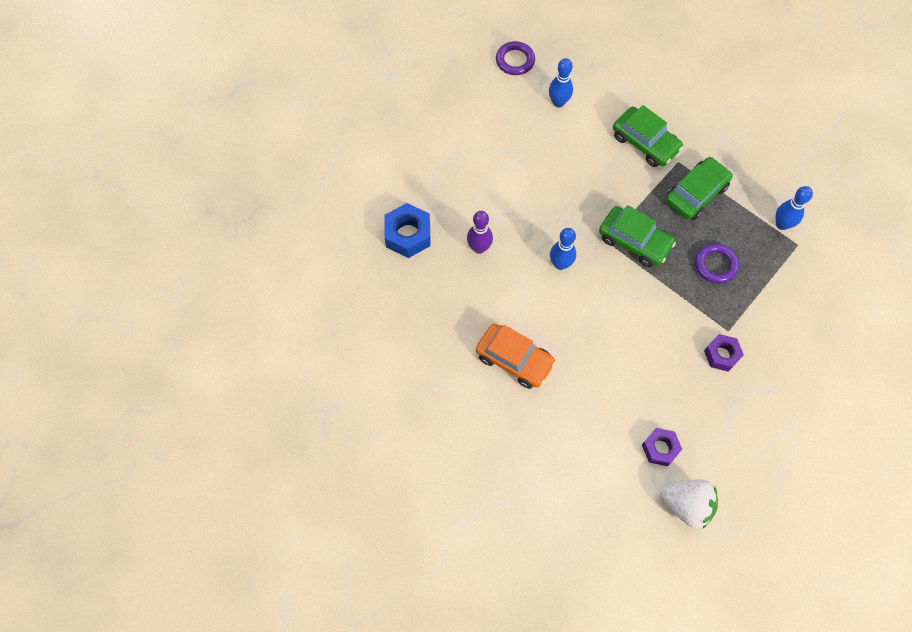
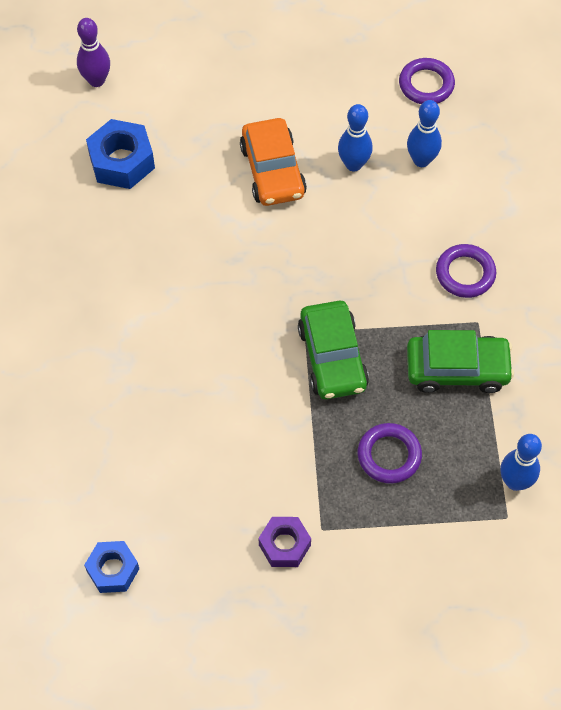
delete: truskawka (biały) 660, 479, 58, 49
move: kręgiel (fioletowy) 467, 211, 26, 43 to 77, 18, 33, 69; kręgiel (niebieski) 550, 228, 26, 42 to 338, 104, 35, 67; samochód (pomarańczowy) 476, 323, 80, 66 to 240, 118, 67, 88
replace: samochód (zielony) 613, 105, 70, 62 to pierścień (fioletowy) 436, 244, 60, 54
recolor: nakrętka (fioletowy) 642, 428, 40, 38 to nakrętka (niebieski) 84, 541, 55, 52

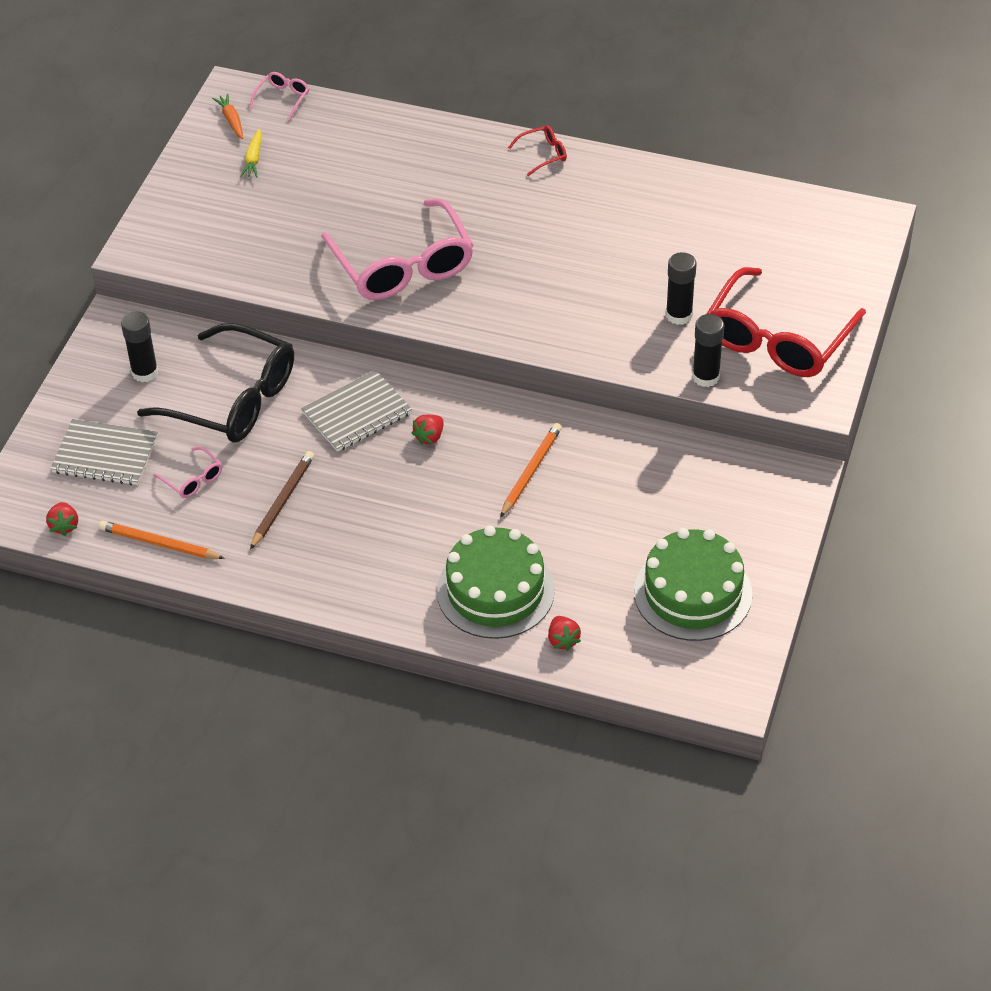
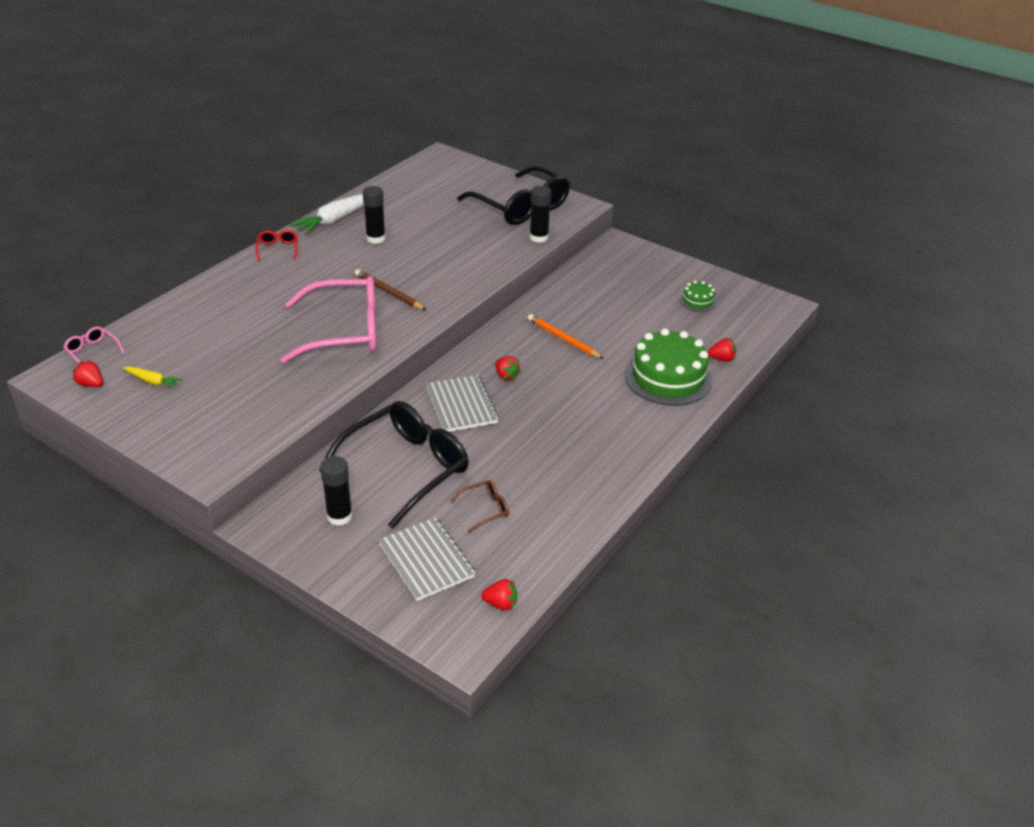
delete: ołówek (pomarańczowy) 99, 521, 126, 38
insert: marchewka (biały) 290, 194, 74, 40
move: klej w sztyfcie (czarny) 666, 252, 31, 73 to 363, 186, 23, 58; ołówek (brązowy) 250, 451, 64, 99 to 355, 269, 71, 41
replace: marchewka (pomarańczowy) 212, 93, 31, 46 to truskawka (czerwony) 72, 360, 31, 27
recolor: okulary (czerwony) 707, 267, 159, 110 to okulary (czarny) 457, 166, 113, 59; okulary (różowy) 153, 447, 69, 51 to okulary (brązowy) 450, 480, 59, 53
rotate: zeszyt (szary) 51, 419, 107, 66 = 378, 518, 98, 83 60 degrees counterclockwise
resize: tort (zielony) 634, 528, 118, 113 = 680, 281, 36, 31 x0.46

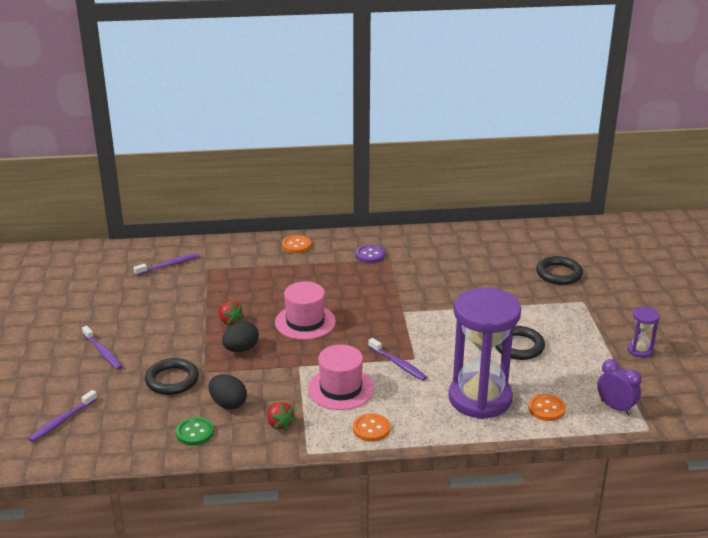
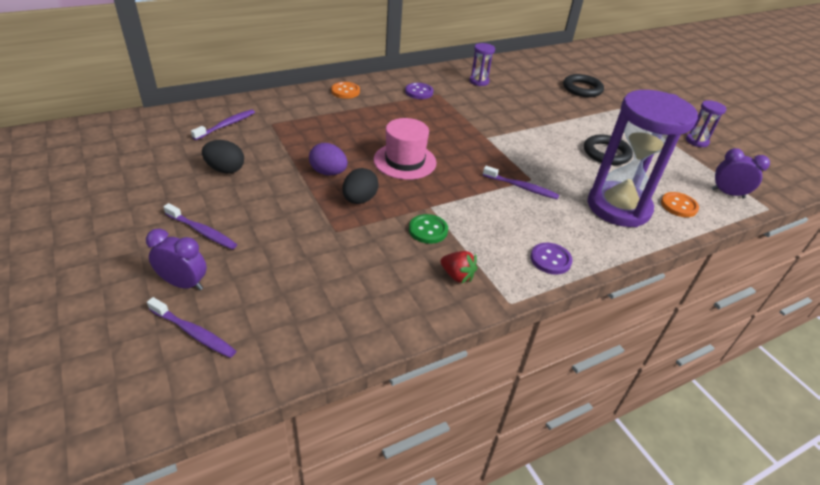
delete: kapelusz (różowy) 308, 345, 66, 65; pierścień (czarny) 145, 358, 54, 37
insert: klepsydra (fioletowy) 470, 43, 25, 43; budzik (fioletowy) 146, 229, 61, 61
move: jajko (czarny) 209, 374, 38, 35 to 202, 140, 42, 34; guzik (zielony) 176, 417, 38, 28 to 409, 214, 39, 30
replace: truskawka (czerwony) 218, 301, 26, 24 to jajko (fioletowy) 309, 143, 39, 33
recolor: guzik (pomarańczowy) 353, 413, 37, 29 to guzik (fioletowy) 531, 243, 42, 32
rotate: szczoteczka do zębów (fioletowy) 28, 390, 69, 52 = 147, 297, 89, 61 75 degrees counterclockwise

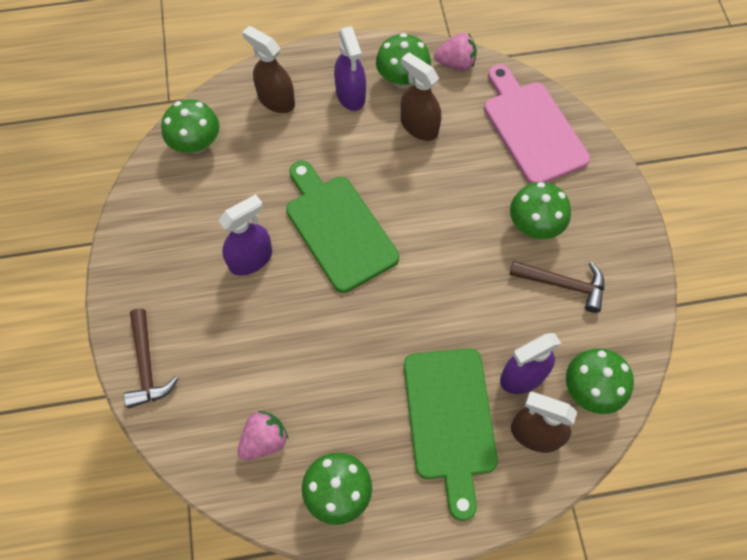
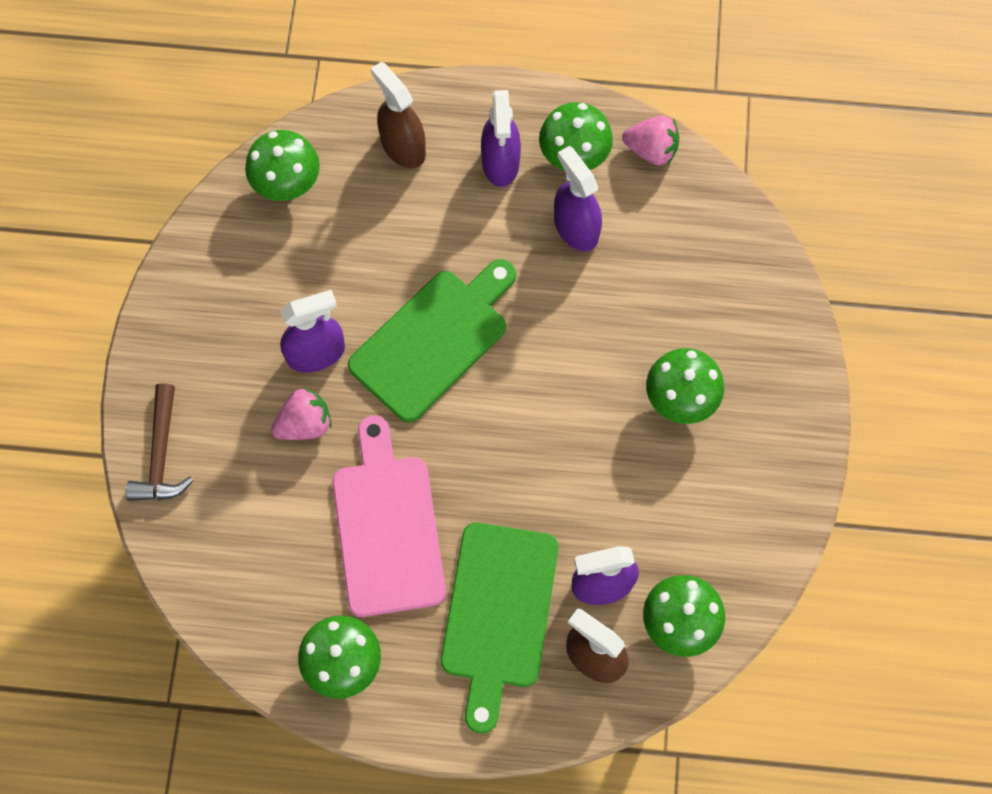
delete: młotek (brązowy) 509, 261, 95, 52
move: deska do krojenia (różowy) 484, 64, 106, 120 to 332, 415, 114, 202; truskawka (różowy) 238, 411, 50, 49 to 271, 388, 61, 52
recolor: spryskiwacz (brązowy) 401, 52, 40, 89 to spryskiwacz (fioletowy) 554, 146, 48, 105
rotate: deska do krojenia (zielony) 286, 161, 113, 132 = 348, 259, 168, 163 60 degrees clockwise

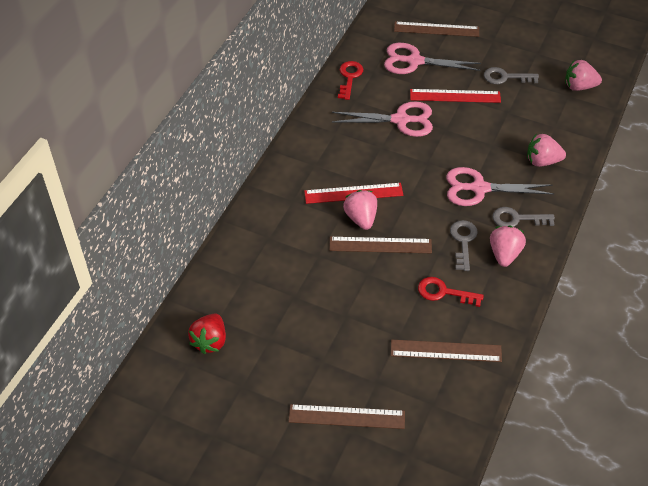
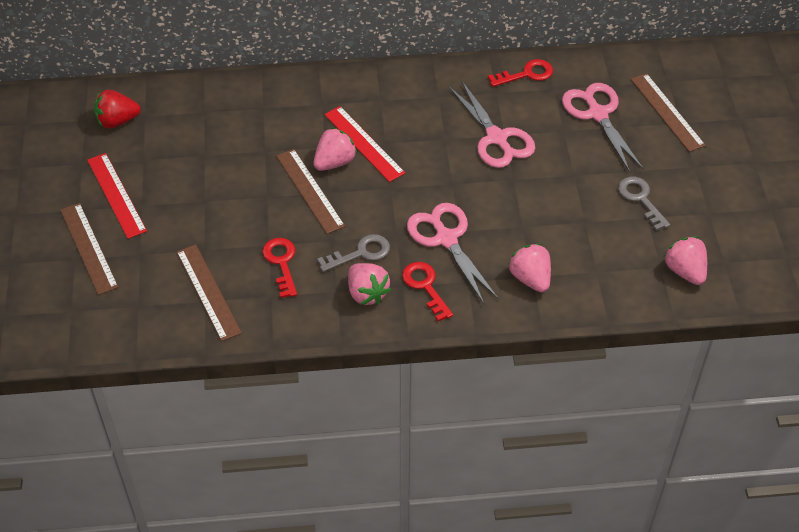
move: linijka (czerwony) 410, 89, 91, 14 to 87, 153, 60, 86
recolor: klucz (szary) 492, 207, 63, 20 to klucz (czerwony) 402, 262, 51, 60
rotate: truskawka (różowy) 490, 226, 36, 41 = 348, 263, 43, 42 75 degrees clockwise

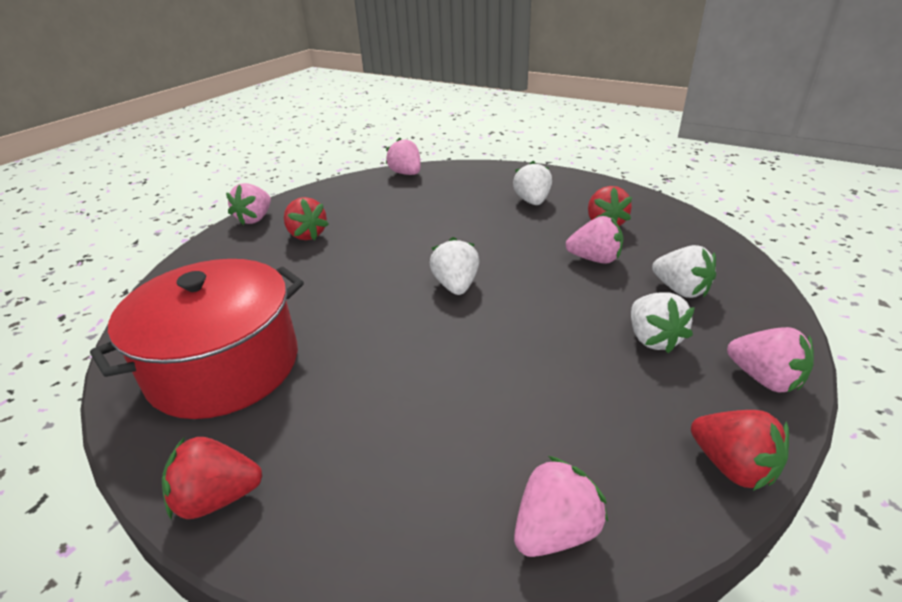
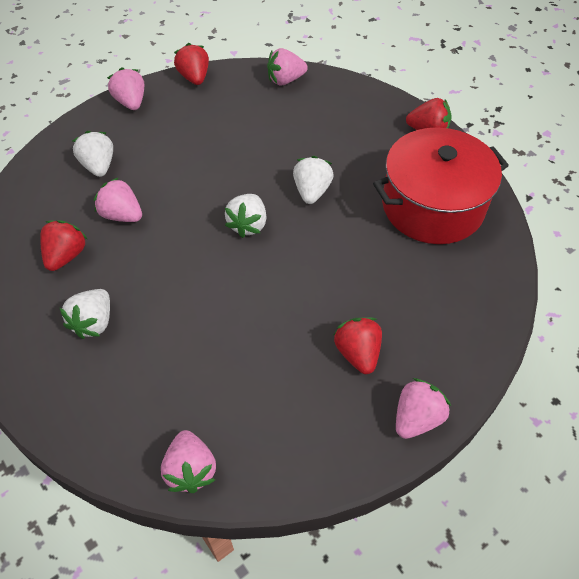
move: truskawka (biały) 631, 292, 64, 61 to 293, 156, 41, 48

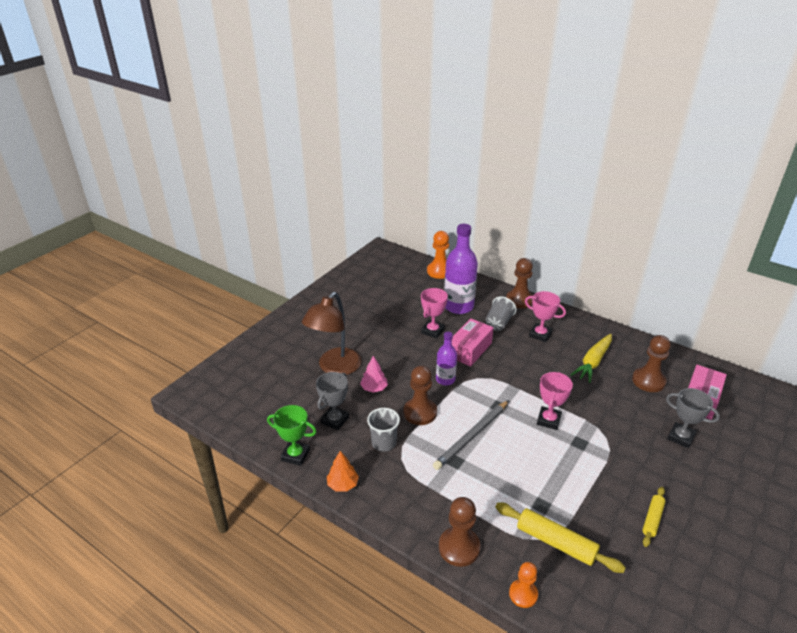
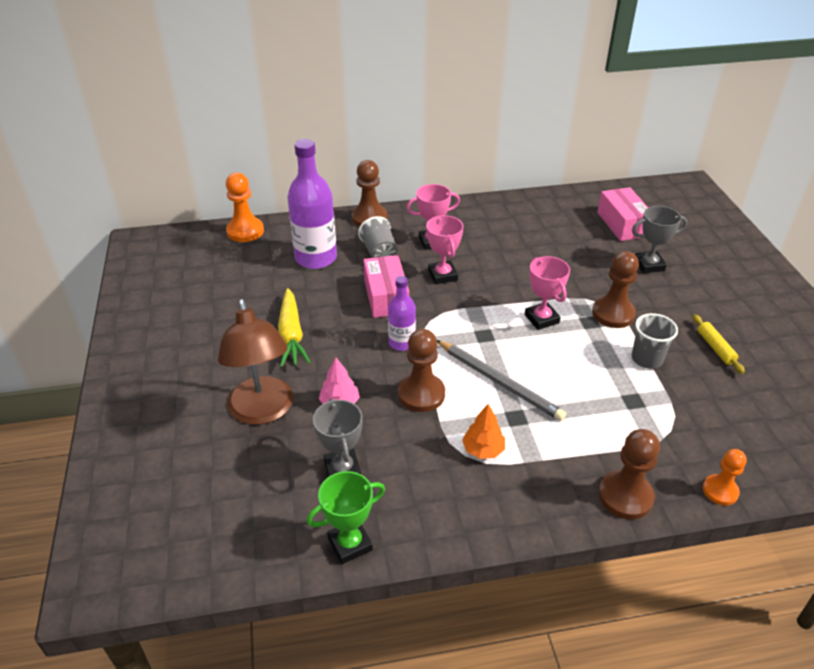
delete: wałek do ciasta (żółty) 495, 503, 131, 70
move: puchar (różowy) 421, 288, 27, 51 to 426, 215, 37, 69; marchewka (żółty) 570, 334, 42, 49 to 278, 288, 33, 79; pionek (brązowy) 632, 335, 39, 57 to 592, 251, 47, 77; szklanka (szary) 367, 408, 33, 44 to 632, 313, 46, 56; drzewko (pomarańczowy) 327, 451, 32, 41 to 462, 404, 43, 55
rotate: ołówek (szary) 433, 400, 76, 70 = 437, 340, 129, 81 45 degrees counterclockwise

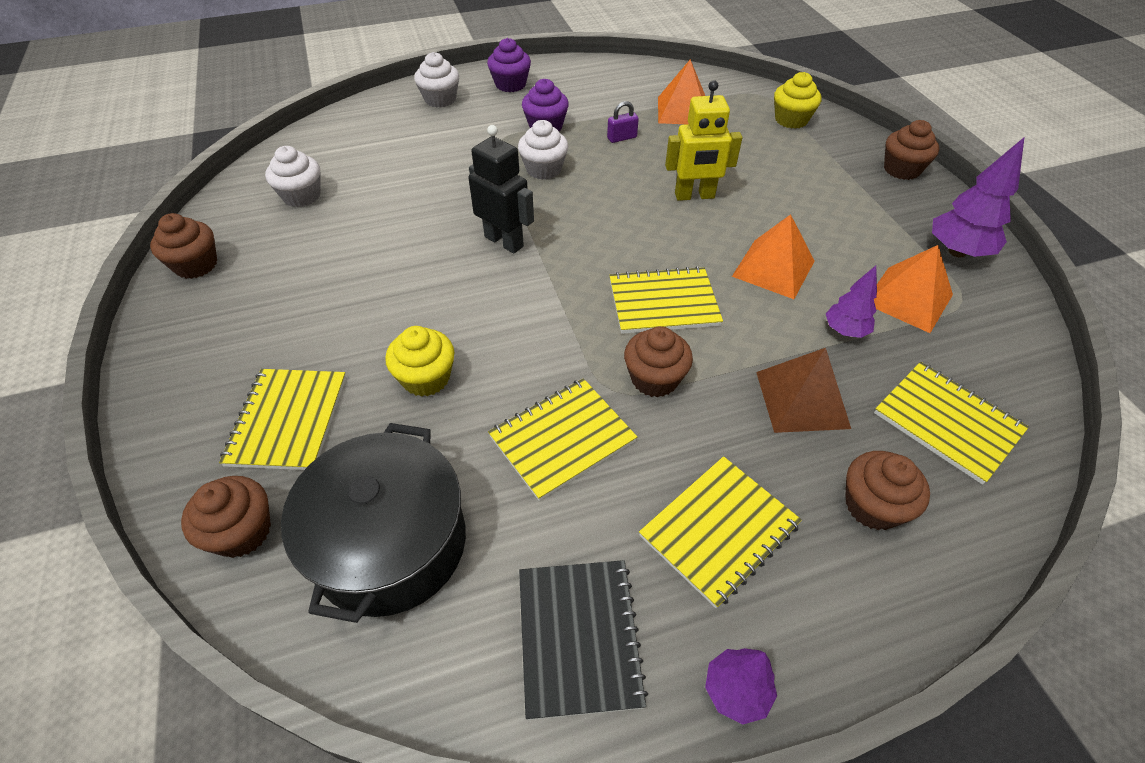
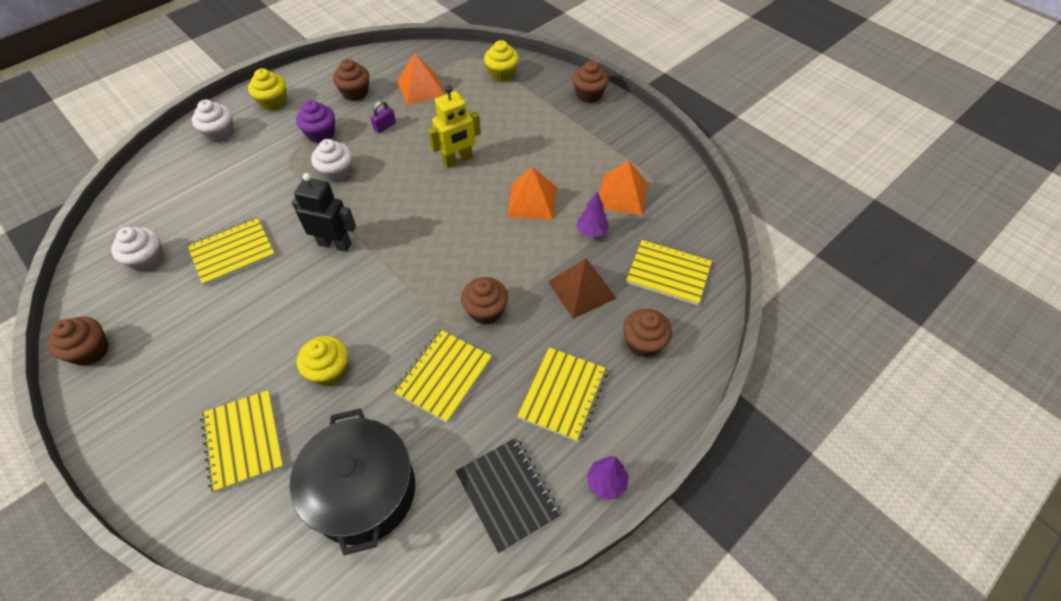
delete: drzewko (fioletowy) 932, 138, 92, 119
move: zeszyt (żółty) 609, 266, 114, 68 to 187, 217, 89, 69; muffinka (brązowy) 181, 476, 90, 82 to 333, 59, 36, 42
recolor: muffinka (fioletowy) 487, 38, 44, 54 to muffinka (żółty) 248, 68, 39, 43

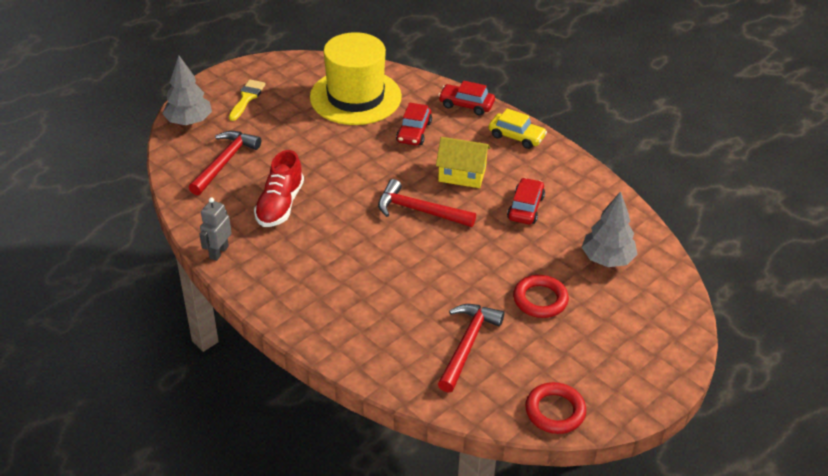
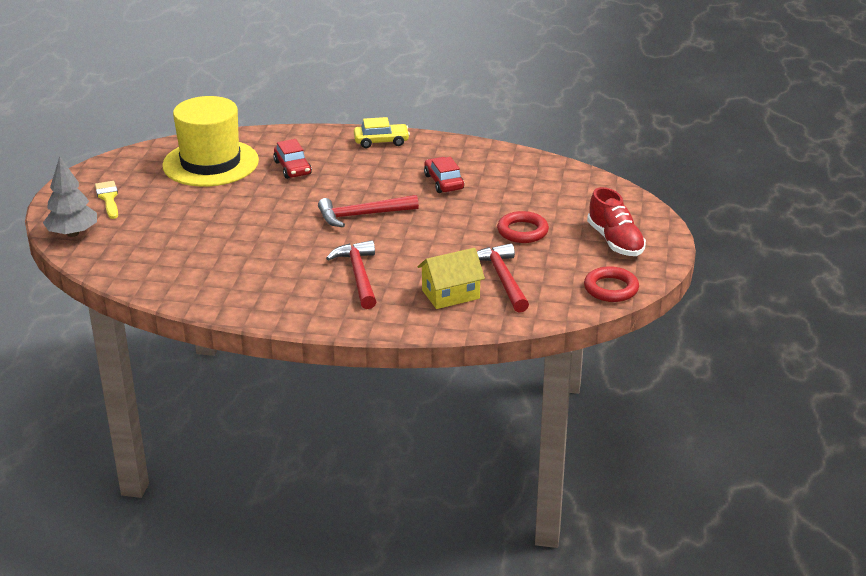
delete: samochód (czerwony) 438, 81, 57, 34; drzewko (szary) 582, 191, 56, 76; robot (szary) 200, 197, 31, 64
move: młotek (czerwony) 189, 131, 72, 65 to 326, 240, 50, 69; domek (żółty) 436, 137, 55, 51 to 417, 248, 68, 61; but (czerwony) 254, 150, 50, 77 to 587, 187, 59, 69

